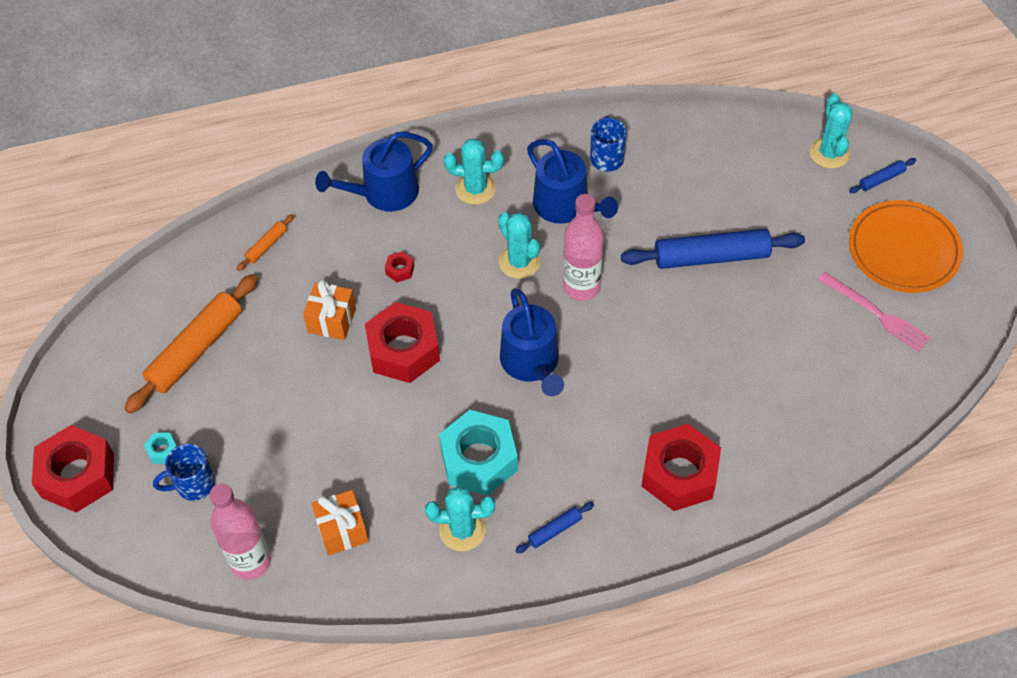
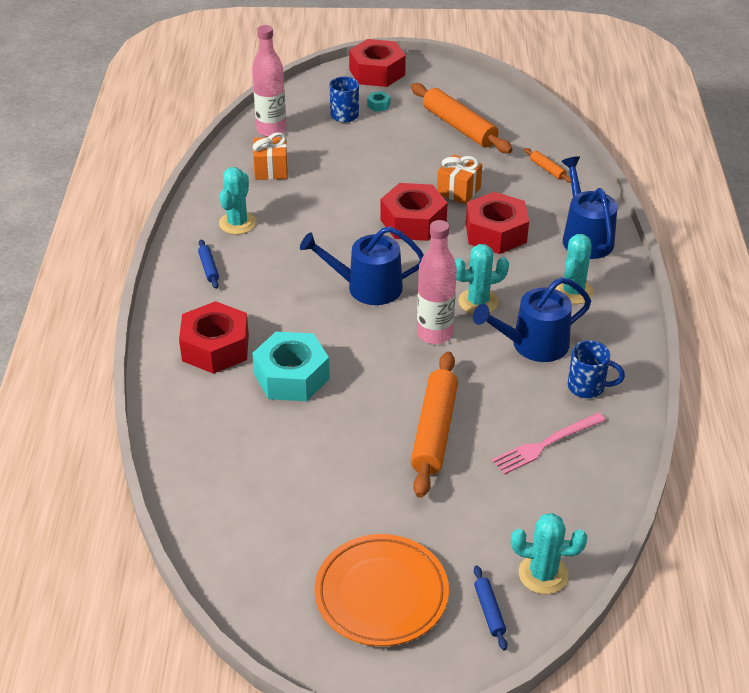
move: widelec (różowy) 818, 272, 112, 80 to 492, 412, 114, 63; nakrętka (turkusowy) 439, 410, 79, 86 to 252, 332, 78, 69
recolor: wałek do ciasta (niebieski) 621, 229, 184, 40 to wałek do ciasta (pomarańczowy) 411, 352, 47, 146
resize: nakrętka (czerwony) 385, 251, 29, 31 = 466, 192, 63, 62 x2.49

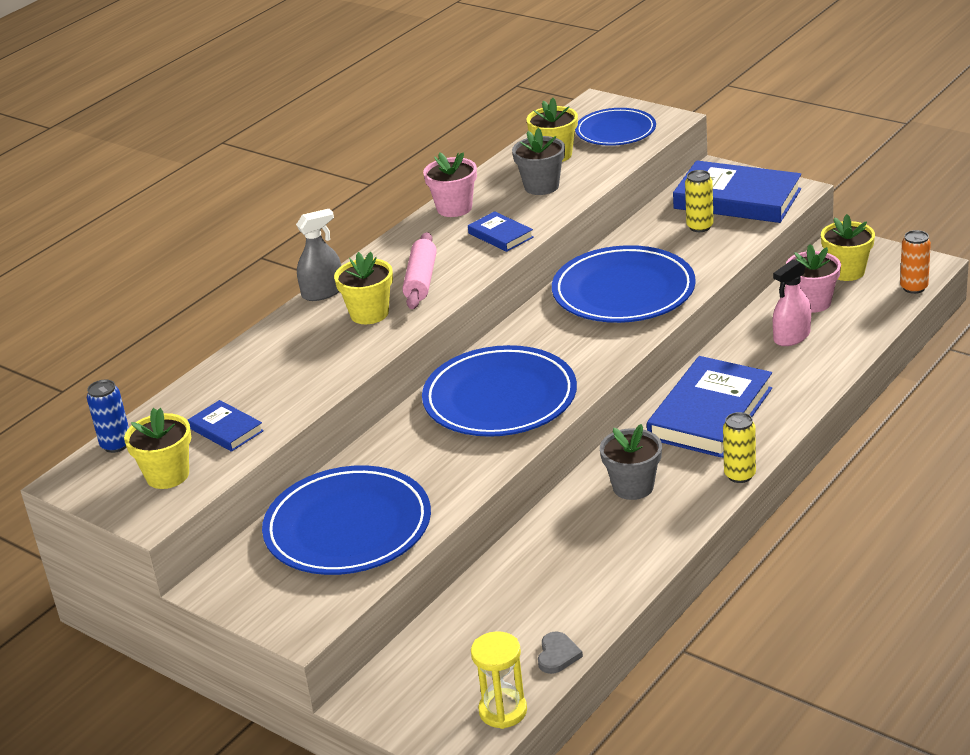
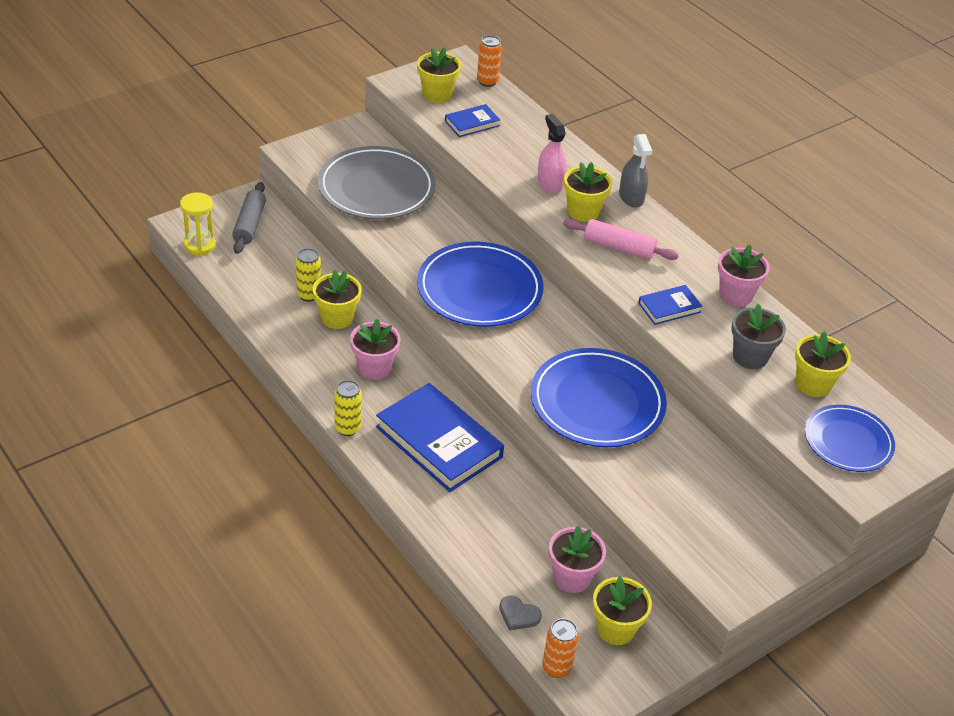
delete: książka (niebieski) 673, 160, 128, 63
insert: wałek do ciasta (szary) 232, 182, 34, 72; doniczka (żółty) 313, 270, 49, 59
move: puszka (żółty) 685, 170, 29, 62 to 296, 248, 25, 53; spryskiwacz (różowy) 773, 259, 38, 87 to 537, 114, 30, 79; serce (szary) 538, 632, 45, 42 to 499, 595, 43, 36
recolor: puszka (niebieski) 87, 380, 42, 73 to puszka (pomarańczowy) 477, 35, 25, 52; doniczka (szary) 600, 424, 62, 76 to doniczka (różowy) 350, 319, 51, 61; talerz (niebieski) 262, 465, 169, 110 to talerz (szary) 318, 146, 118, 73

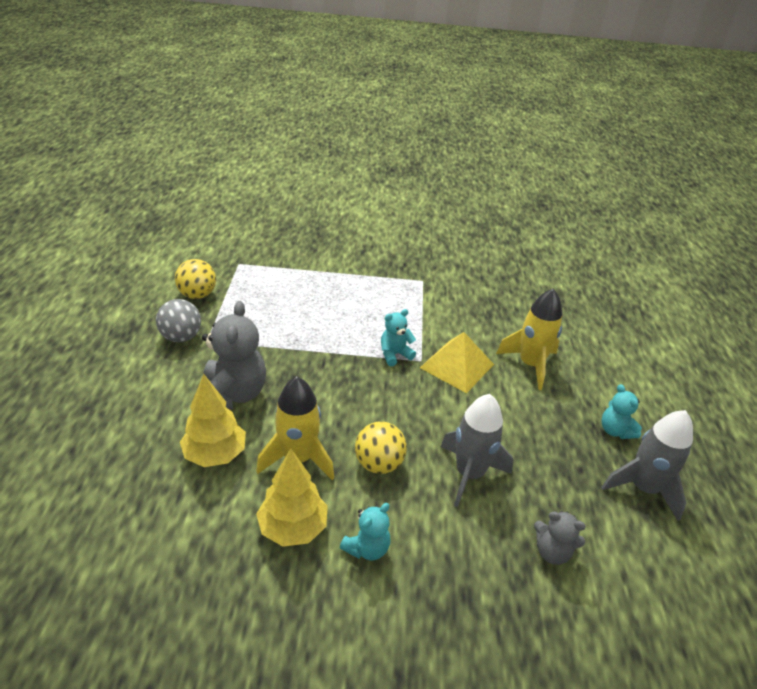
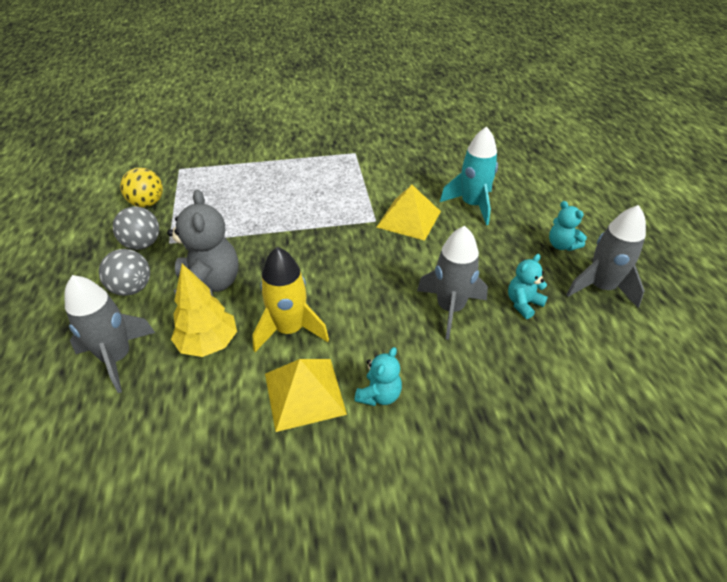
delete: piłka (żółty) 355, 421, 52, 53; miś (szary) 534, 511, 52, 54
insert: piłka (szary) 99, 249, 51, 47; rakieta (szary) 64, 275, 91, 118
move: miś (turkusowy) 381, 309, 35, 57 to 508, 254, 40, 65
replace: drzewko (żółty) 256, 449, 72, 98 to piramida (żółty) 265, 359, 82, 73
recolor: rakieta (żółty) 496, 289, 66, 101 to rakieta (turkusowy) 440, 126, 58, 99

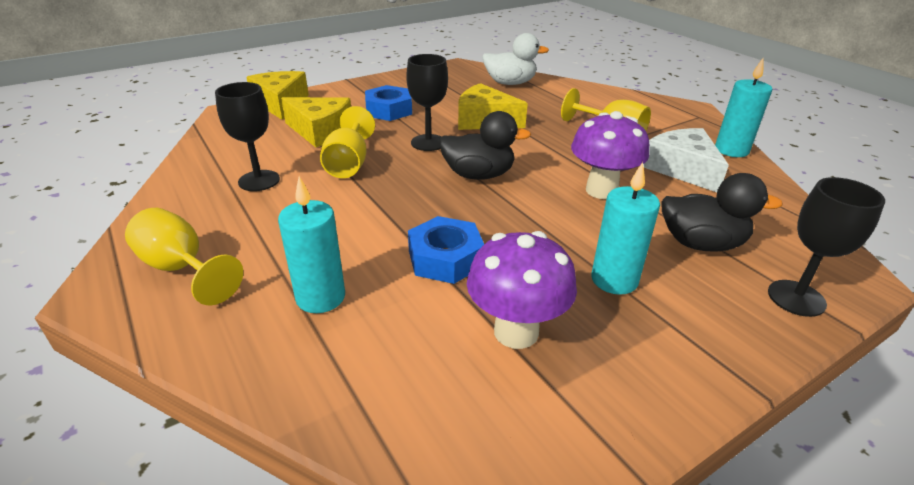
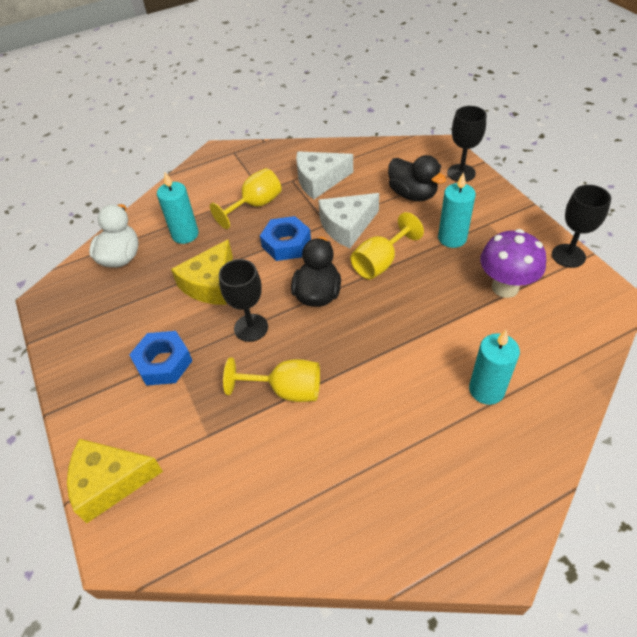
delete: ser (żółty) 281, 97, 70, 50
move: świeca (turkusowy) 715, 58, 57, 99 to 157, 172, 42, 72; kielich (czarny) 215, 82, 65, 109 to 552, 185, 59, 83; kielich (żółty) 125, 208, 118, 97 to 351, 212, 73, 68; nakrętka (niebieski) 408, 216, 76, 68 to 260, 216, 51, 45
replace: grzyb (fioletowy) 571, 111, 78, 88 to ser (biały) 318, 193, 61, 55
rotate: kaczka (czarny) 661, 173, 122, 78 = 388, 155, 58, 46 120 degrees clockwise

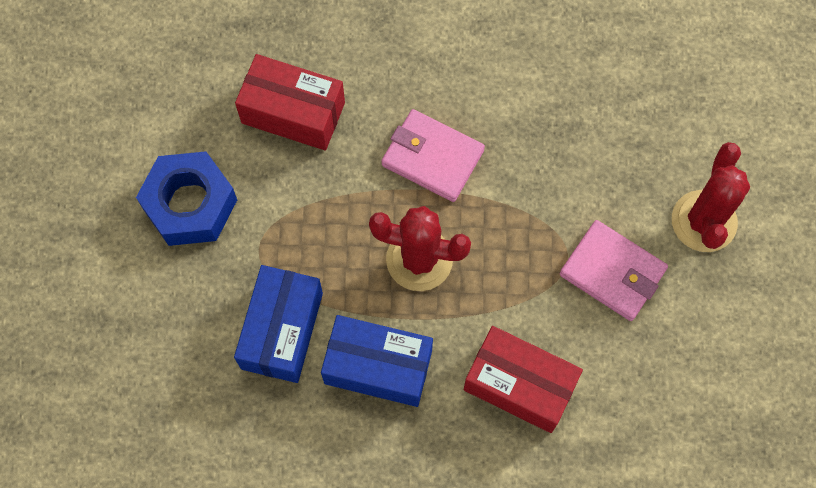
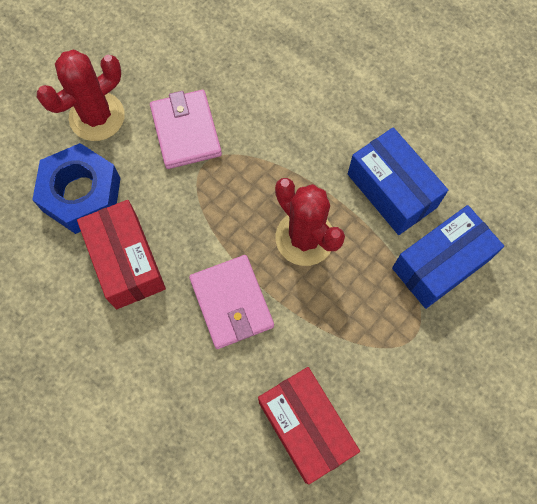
move: nakrętka (niebieski) 136, 151, 101, 95 to 32, 143, 89, 91; pudełko (czerwony) 464, 326, 119, 107 to 77, 200, 89, 109

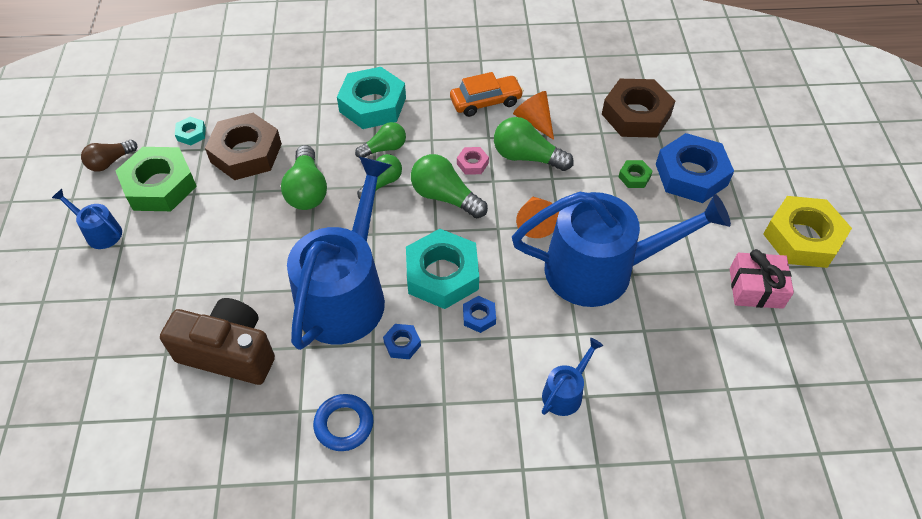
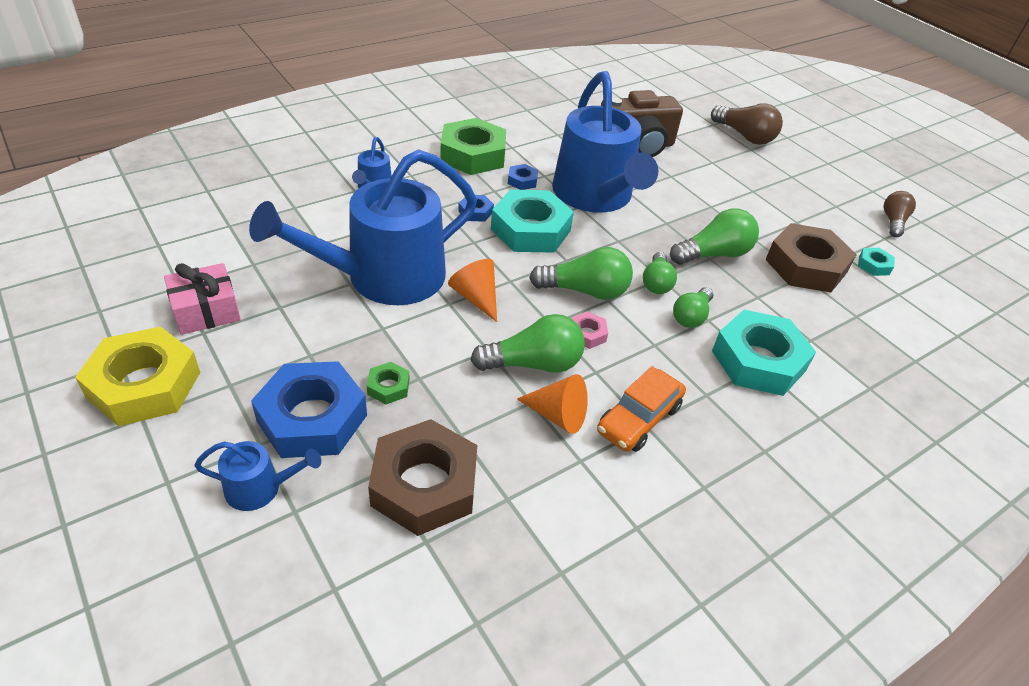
delete: pierścień (niebieski) 313, 394, 61, 57
insert: żarówka (brązowy) 711, 103, 72, 42
move: nakrętka (zielony) 115, 147, 82, 64 to 440, 118, 66, 57; konewka (niebieski) 52, 189, 70, 60 to 194, 441, 127, 70
rotate: żarówka (zielony) 281, 145, 46, 65 = 670, 208, 89, 57 105 degrees clockwise

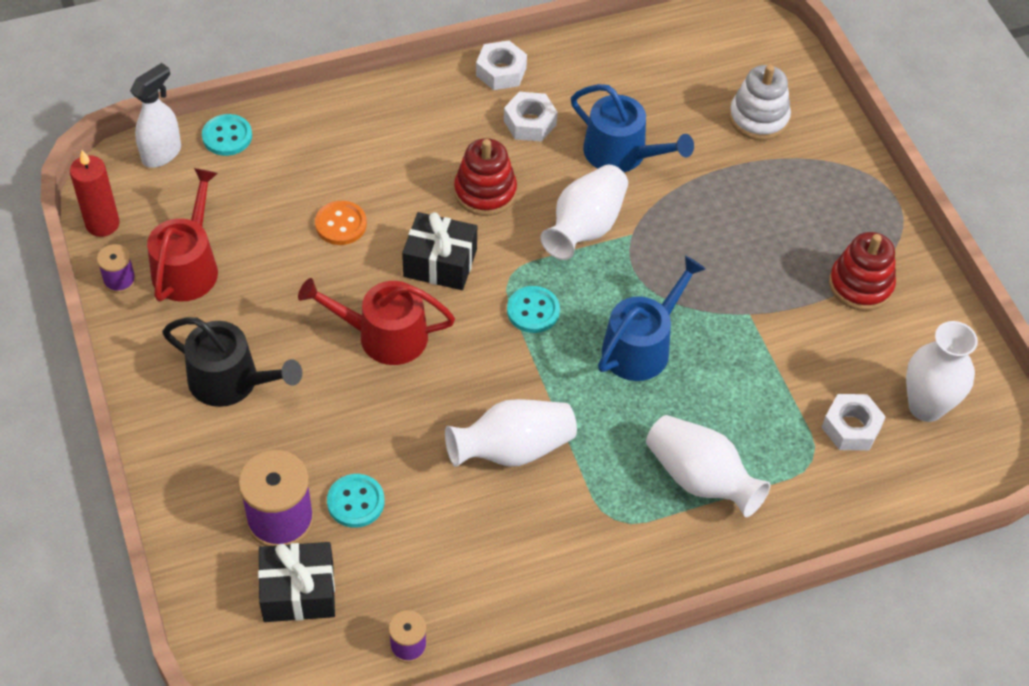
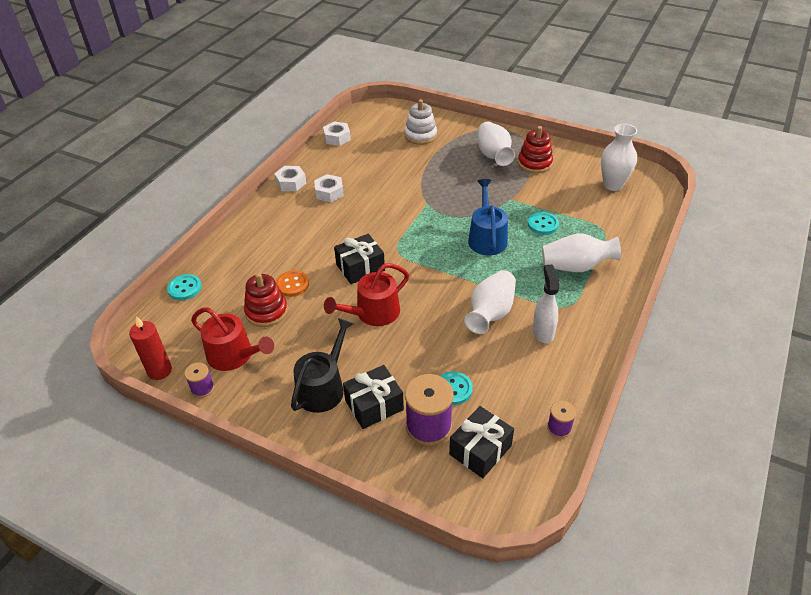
delete: konewka (niebieski) 571, 84, 123, 88
insert: prezent (czarny) 343, 365, 61, 64
move: spryskiwacz (biały) 130, 63, 51, 105 to 533, 265, 26, 78; zabawka nakładanka (czerwony) 454, 138, 63, 78 to 244, 273, 44, 54; wazon (biały) 540, 165, 88, 95 to 478, 122, 37, 44; guzik (turkusowy) 507, 286, 53, 47 to 528, 212, 31, 23; nakrętka (biały) 821, 394, 65, 56 to 323, 122, 28, 24
rotate: konewka (czerwony) 147, 168, 71, 134 = 191, 307, 83, 64 150 degrees clockwise; konewka (czarny) 162, 317, 140, 90 = 291, 318, 63, 95 45 degrees counterclockwise

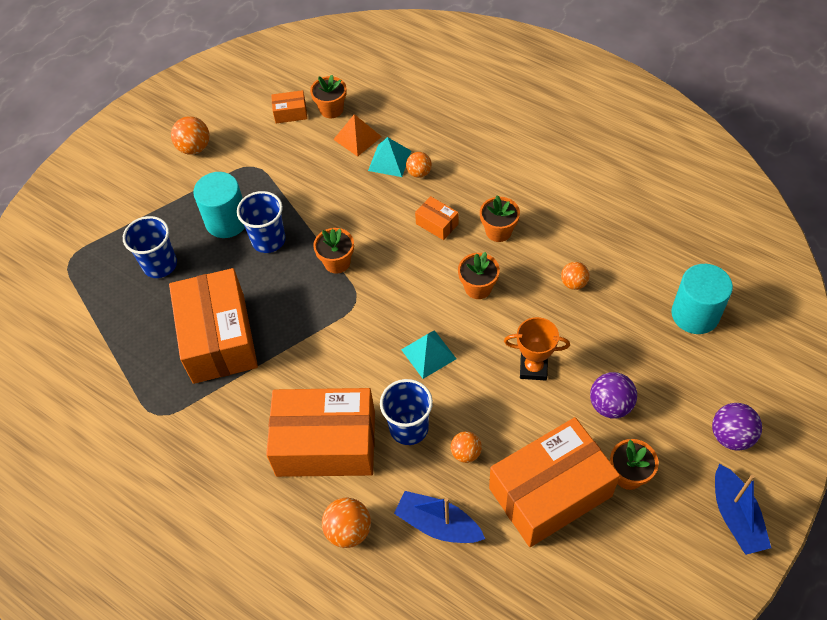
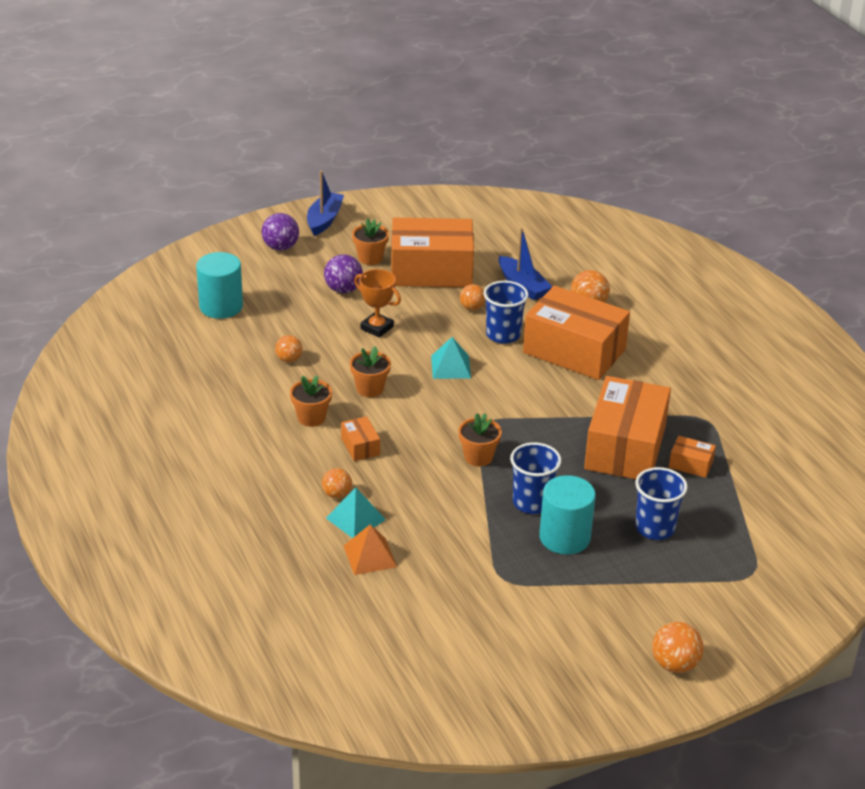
delete: doniczka (pomarańczowy) 310, 75, 37, 43
move: pudełko (pomarańczowy) 271, 90, 36, 33 to 669, 436, 47, 42; piłka (pomarańczowy) 171, 116, 39, 39 to 652, 622, 52, 51

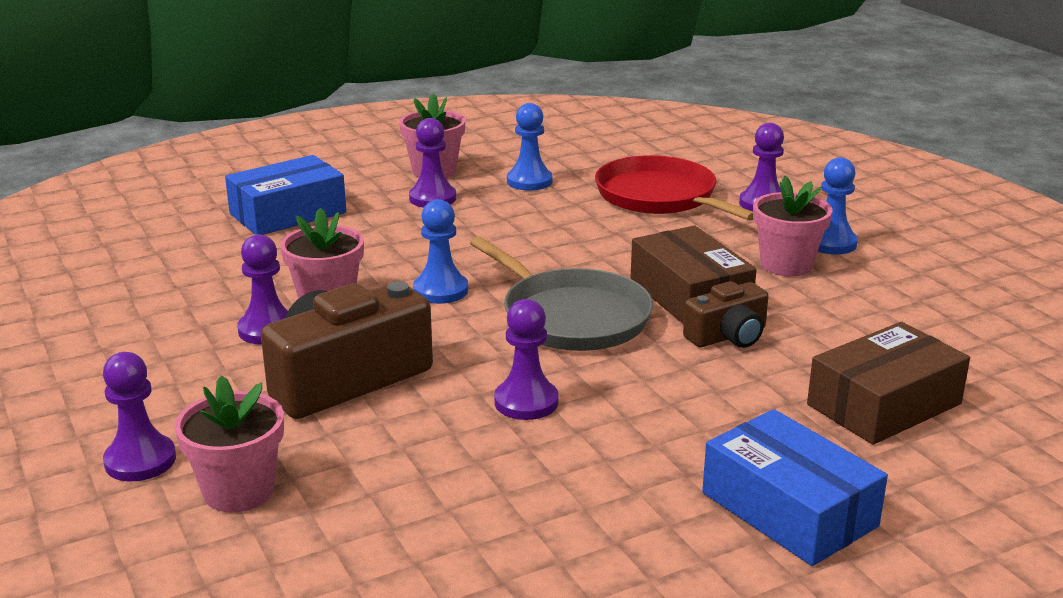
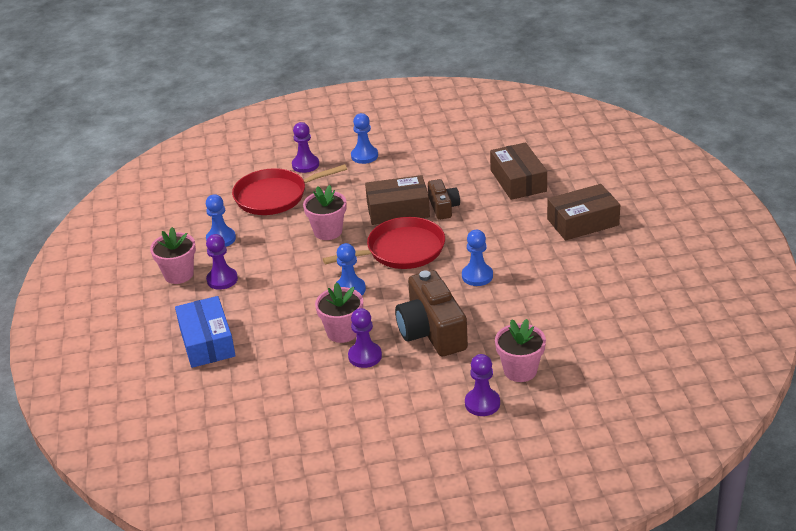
move: doniczka (różowy) 753, 176, 79, 101 to 303, 185, 43, 55
recolor: patelnia (szary) 470, 237, 183, 114 to patelnia (czerwony) 323, 217, 122, 52; pionek (fioletowy) 494, 299, 65, 121 to pionek (niebieski) 462, 230, 31, 56; pudełko (niebieski) 702, 409, 186, 157 to pudełko (brązowy) 547, 184, 73, 57

